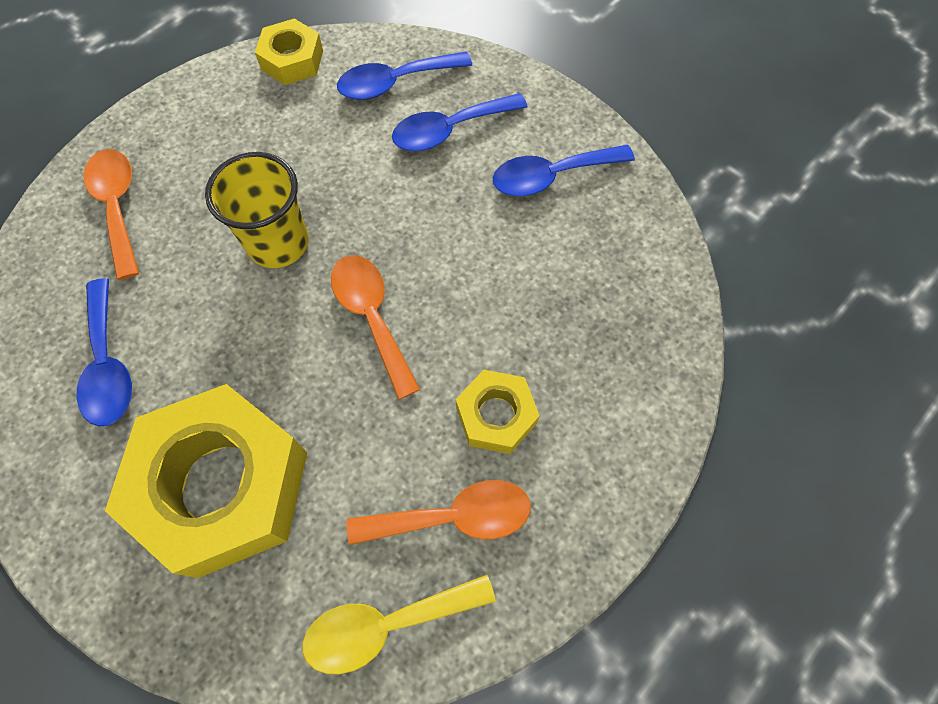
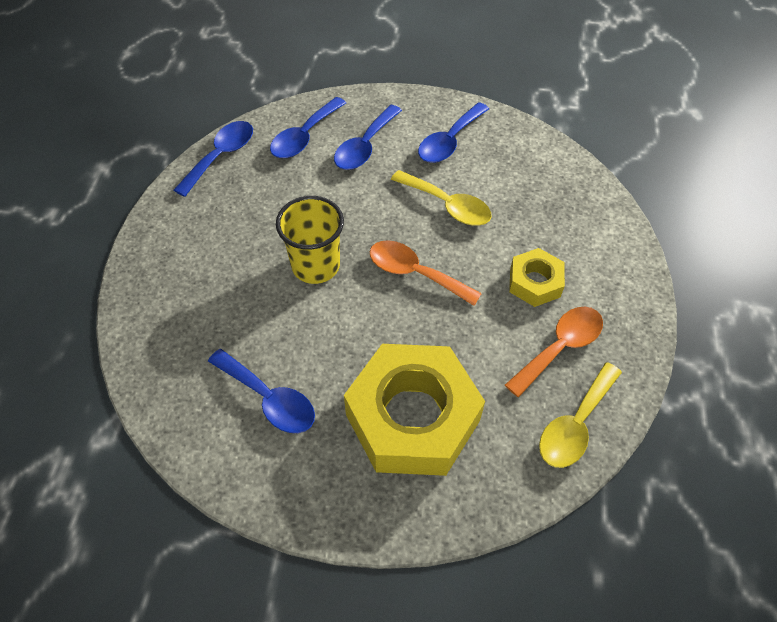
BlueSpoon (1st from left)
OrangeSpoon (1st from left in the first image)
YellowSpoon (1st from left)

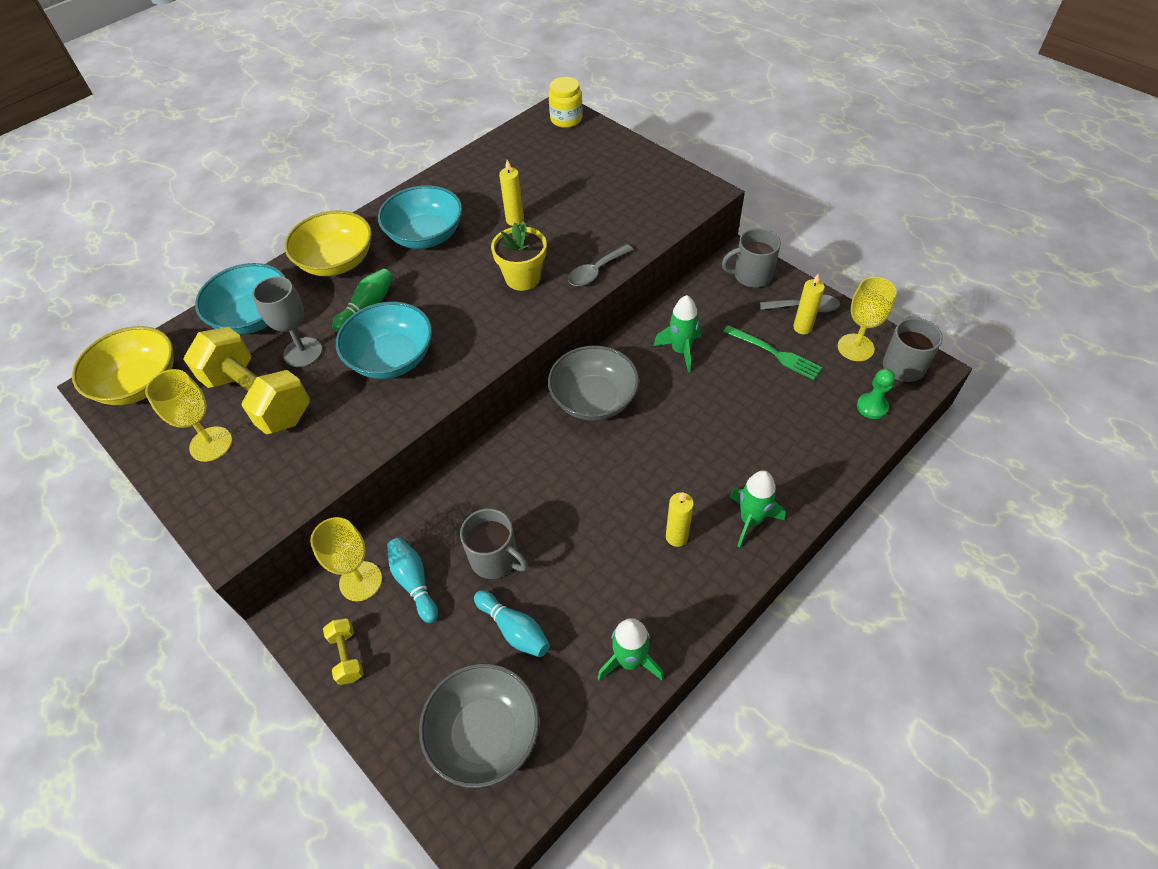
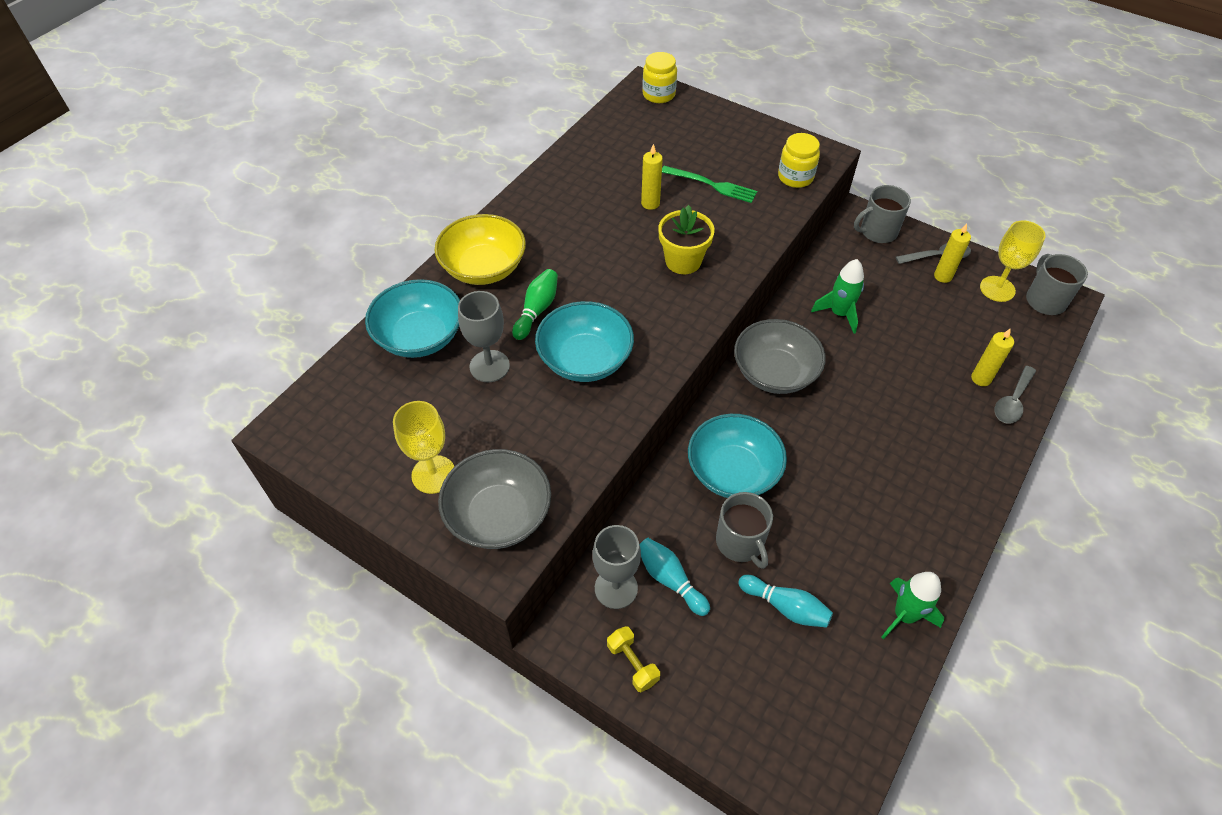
TurquoiseBowl (3rd from left)
GreySpoon (2nd from left)
GreenFork
YellowBowl (1st from left in the first image)
YellowDumbbell (1st from left in the first image)
GreenPawn
GreenRocket (3rd from left in the first image)
YellowCandle (3rd from left)
GreyMug (1st from left)
GreyGoblet (2nd from left)
GreyBowl (1st from left)
YellowJar (2nd from left)

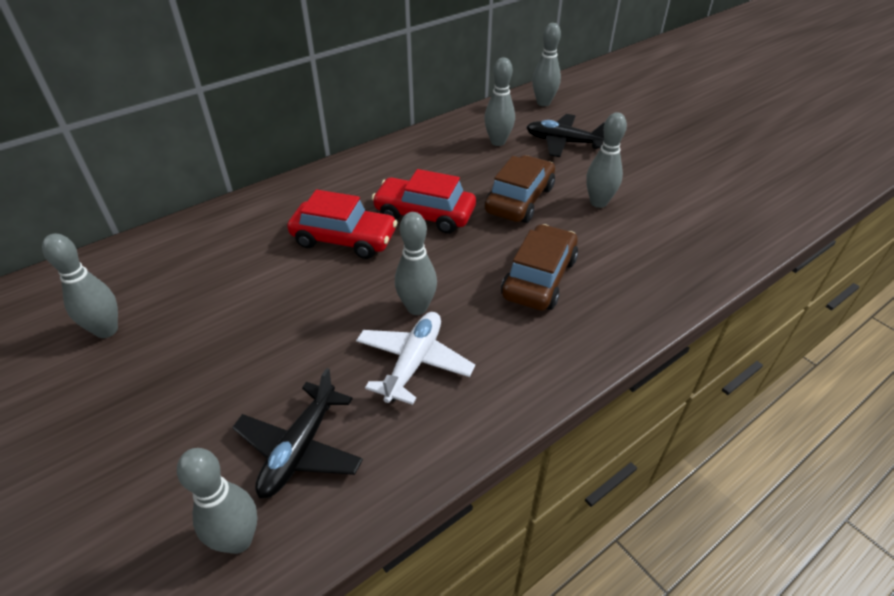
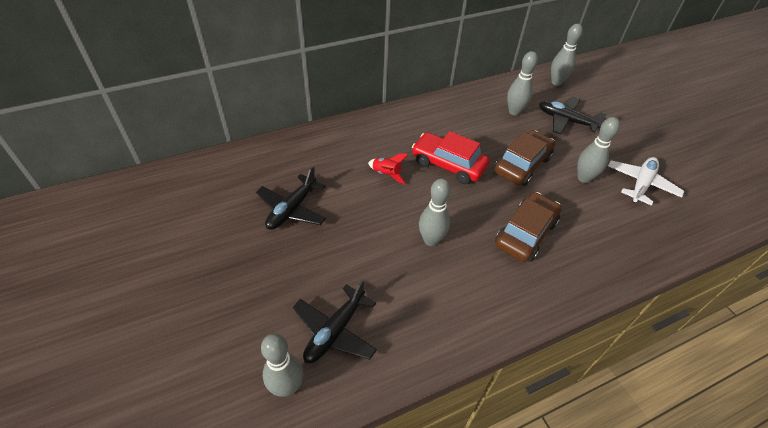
RedRocket
GreyBowlingPin (1st from left in the first image)
WhitePlane
BlackPlane (1st from left)

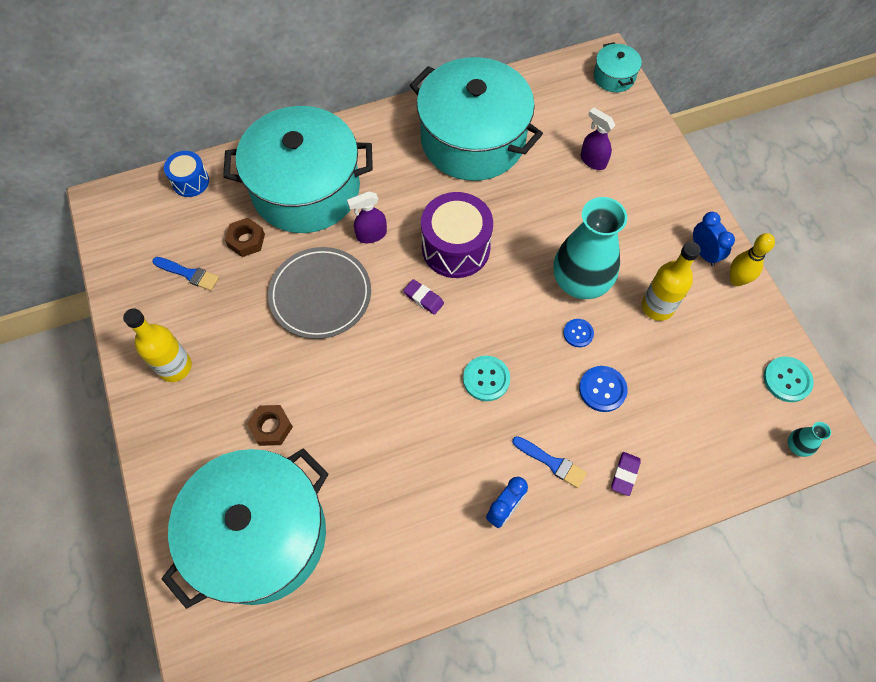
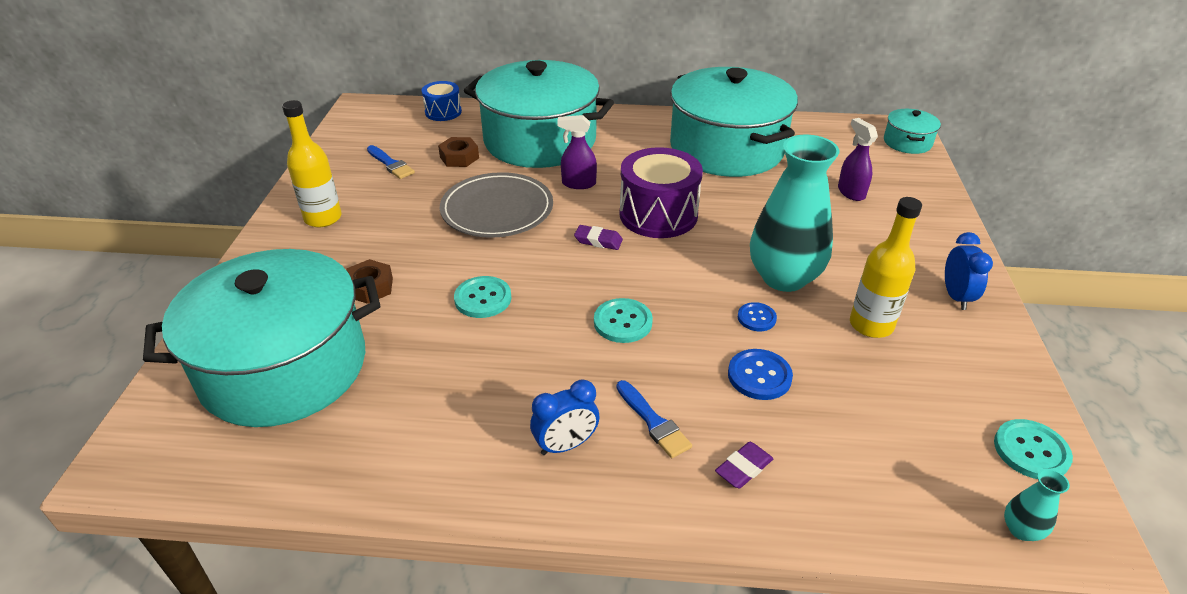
YellowBowlingPin
PurpleEraser (1st from left)
TurquoiseButton (1st from left)

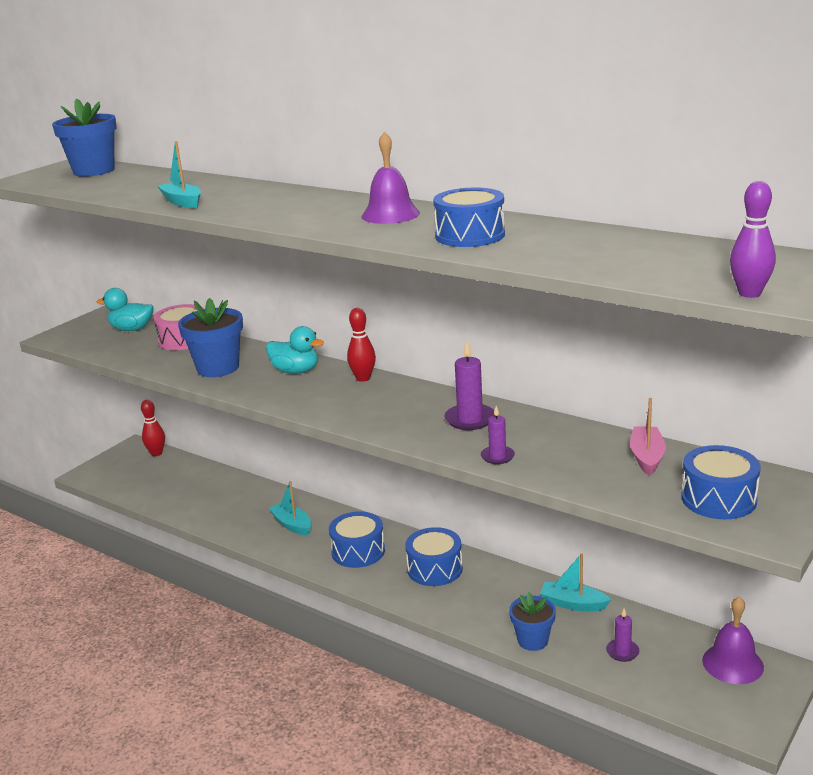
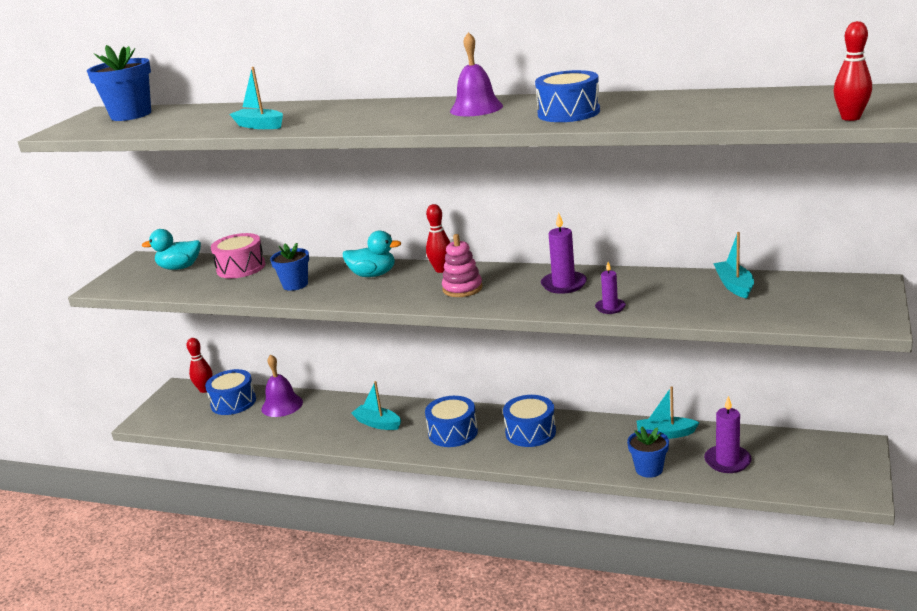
RedBowlingPin (3rd from left)
BlueFlowerPot (2nd from left)
TurquoiseBoat (4th from left)
BlueDrum (1st from left)
PurpleBell (1st from left)
PurpleCandle (3rd from left)
PinkStackingToy

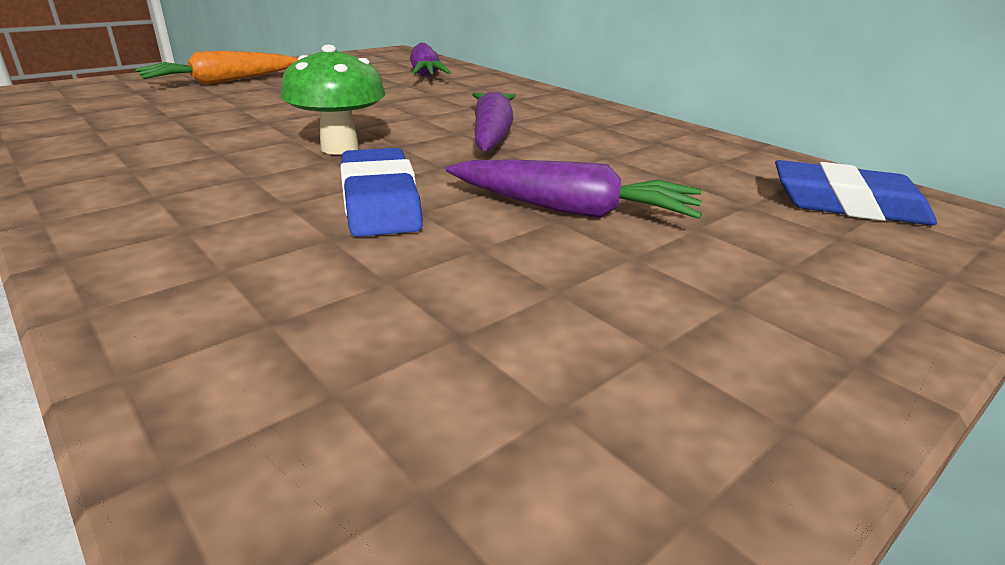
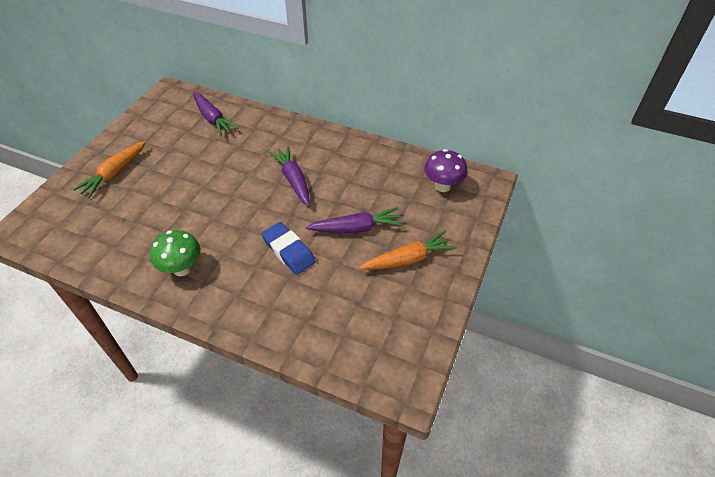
GreenMushroom
PurpleMushroom
OrangeCarrot (2nd from left)

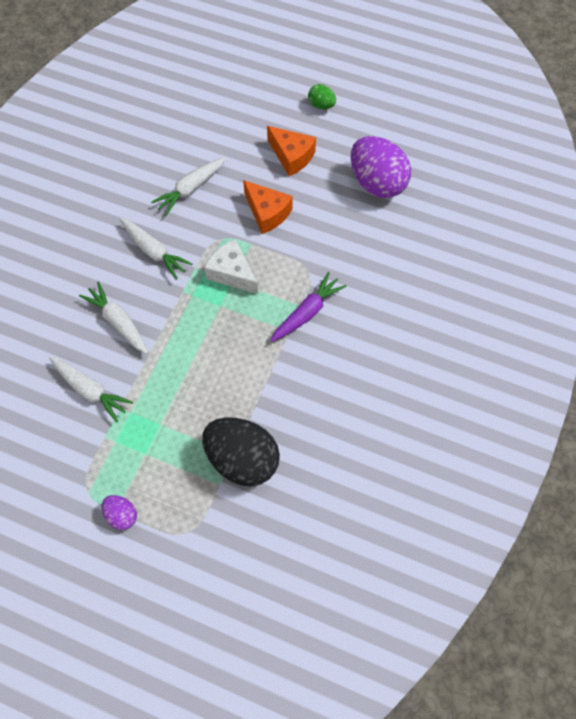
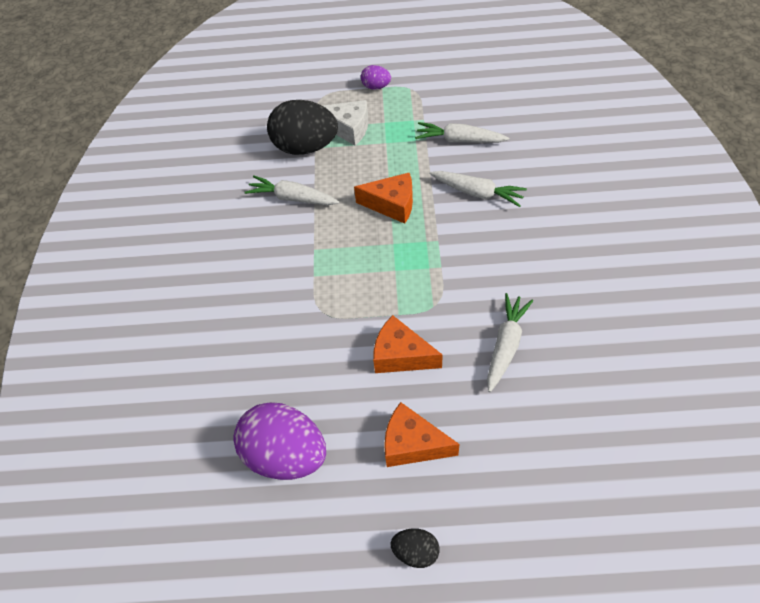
BlackEgg (2nd from left)
WhiteCarrot (1st from left)
WhiteCheese
PurpleCarrot
OrangeCheese (1st from left)

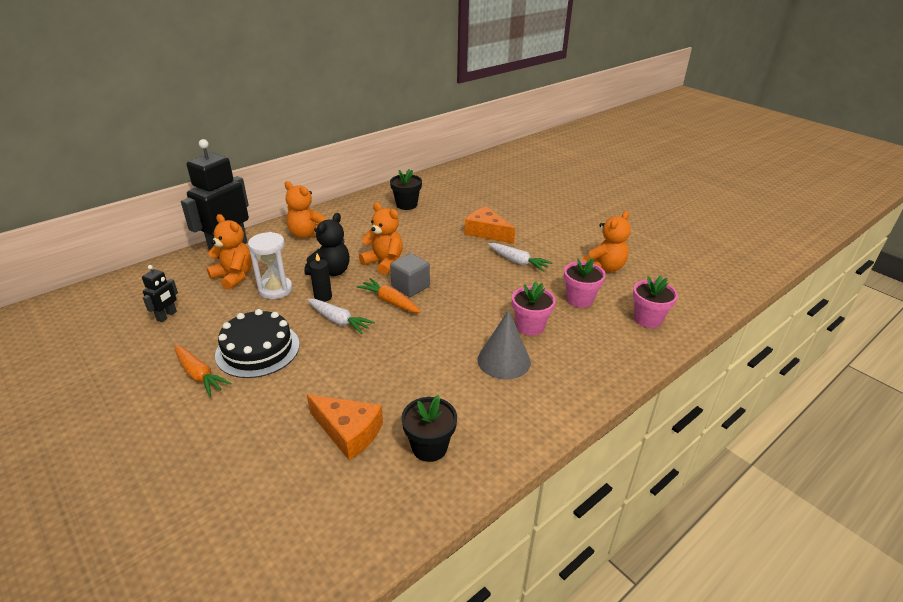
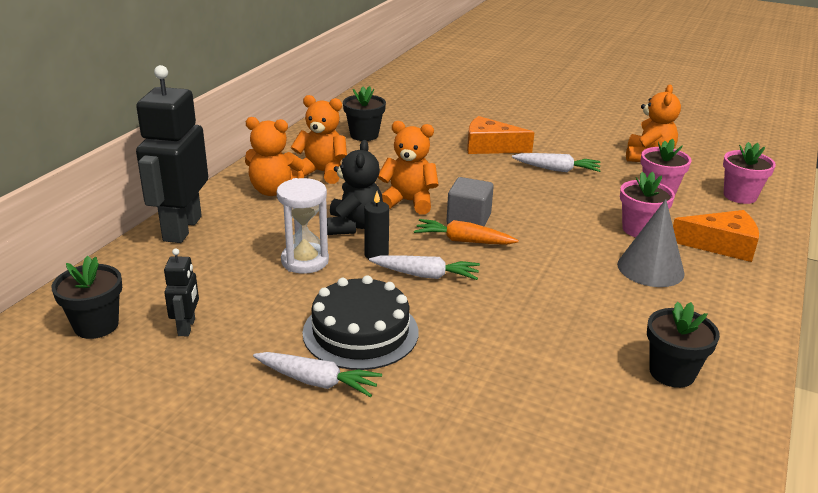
OrangeTeddyBear (2nd from left)
WhiteCarrot (1st from left)
OrangeCheese (2nd from left)
BlackFlowerPot (1st from left)

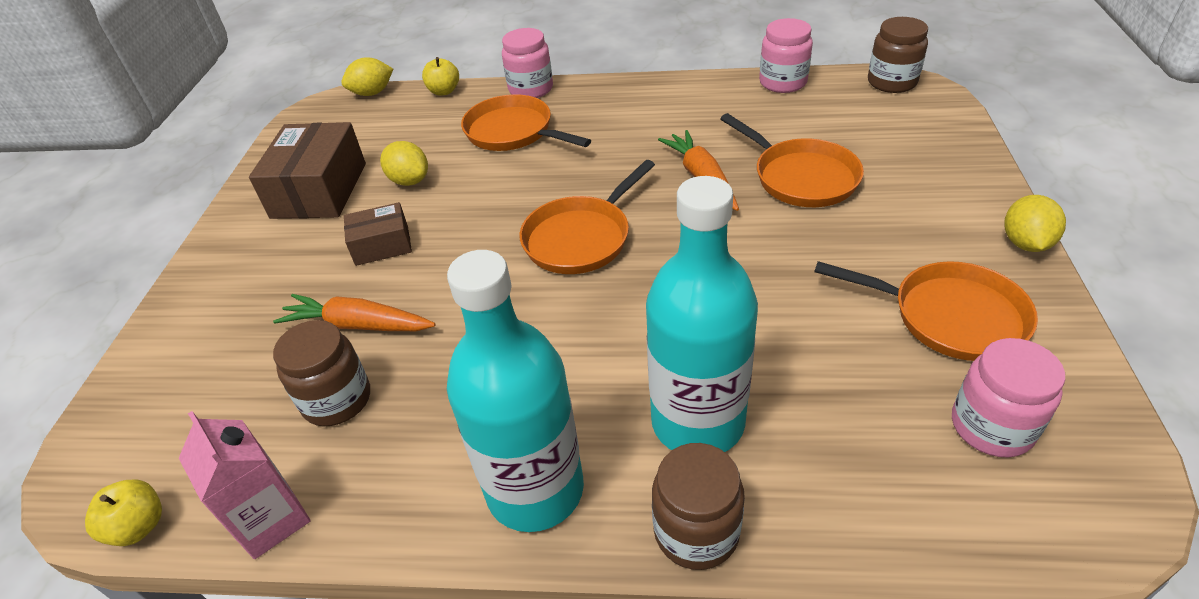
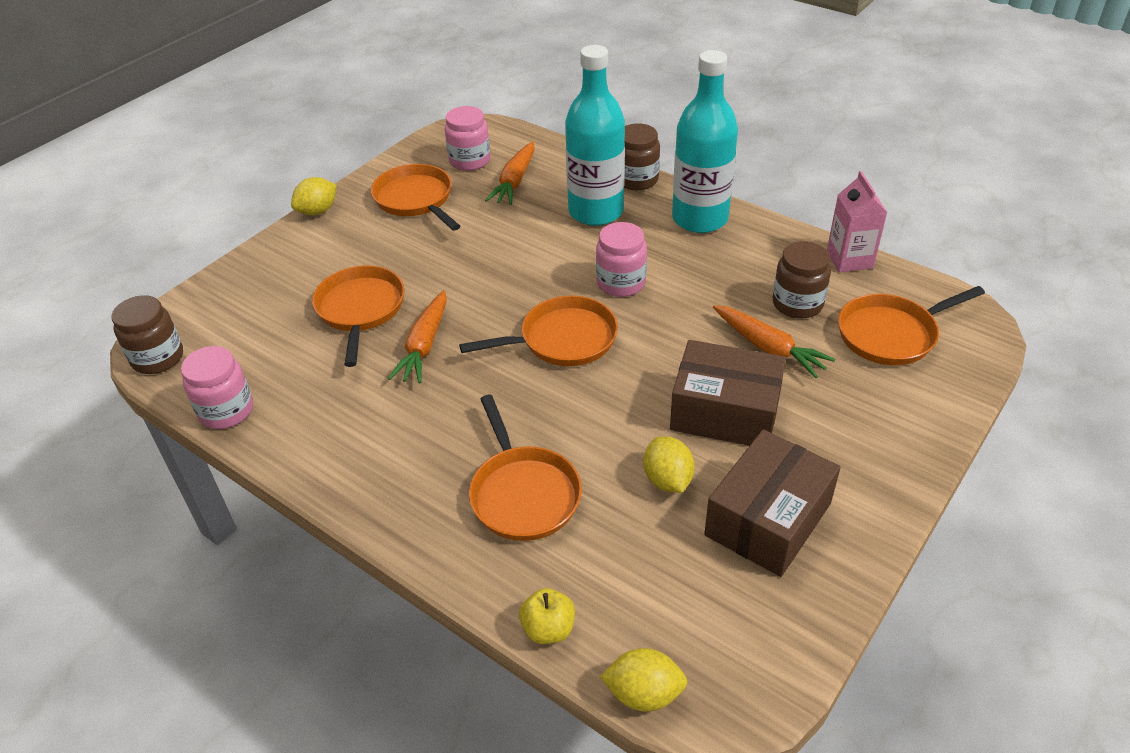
PinkJar (3rd from left)
BrownBox (1st from left)
YellowApple (1st from left in the first image)
OrangeCarrot (2nd from left)
OrangePan (5th from left)

